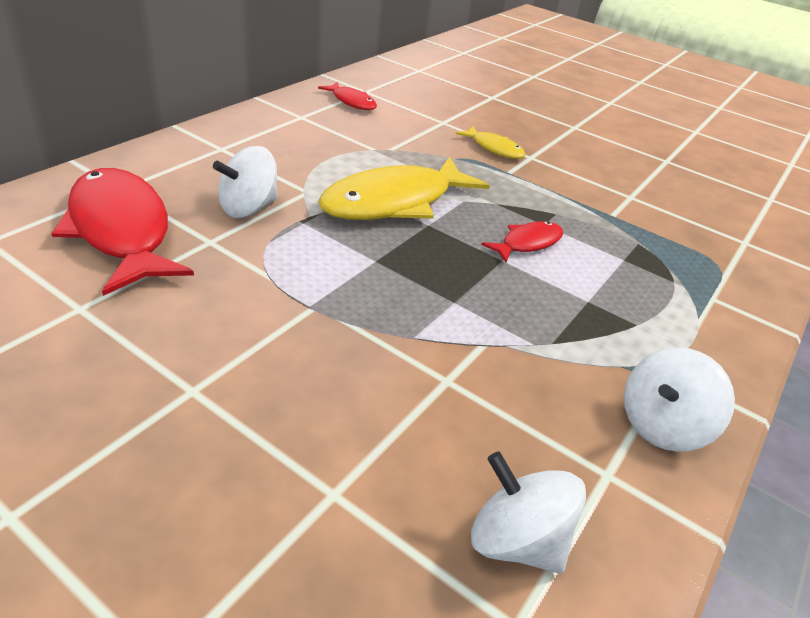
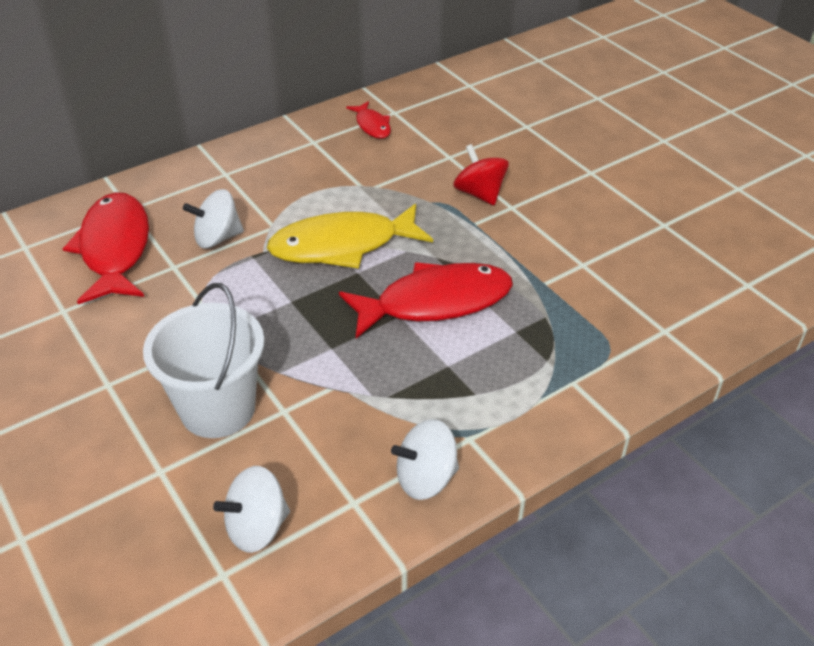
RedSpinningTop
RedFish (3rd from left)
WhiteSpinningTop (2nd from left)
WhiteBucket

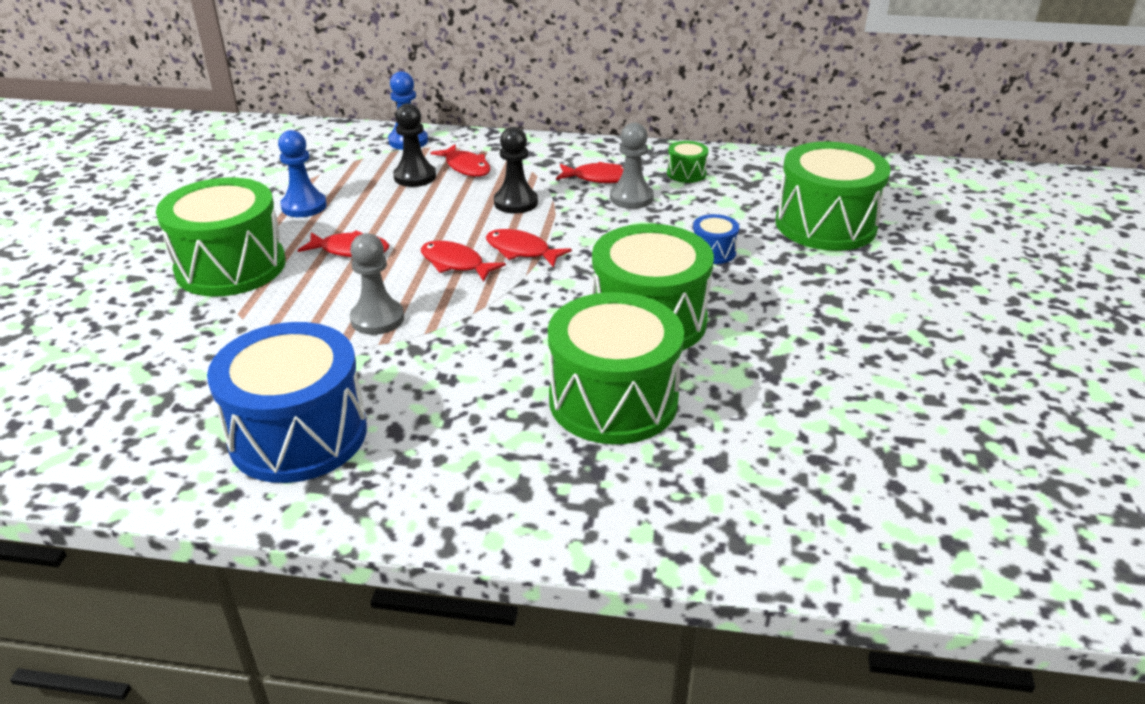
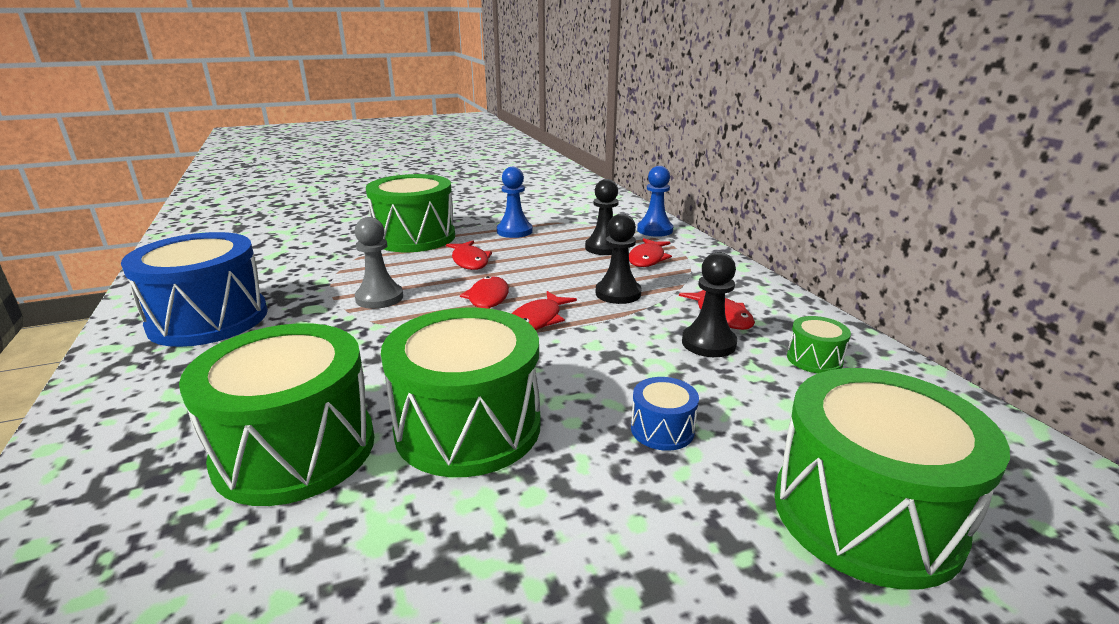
BlackPawn (3rd from left)
RedFish (3rd from left)

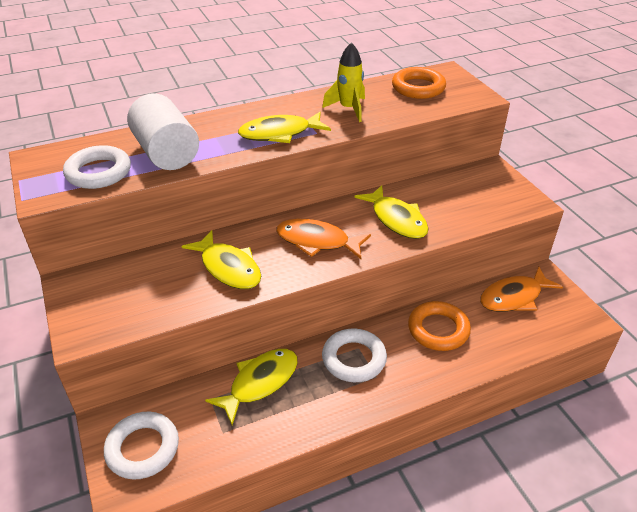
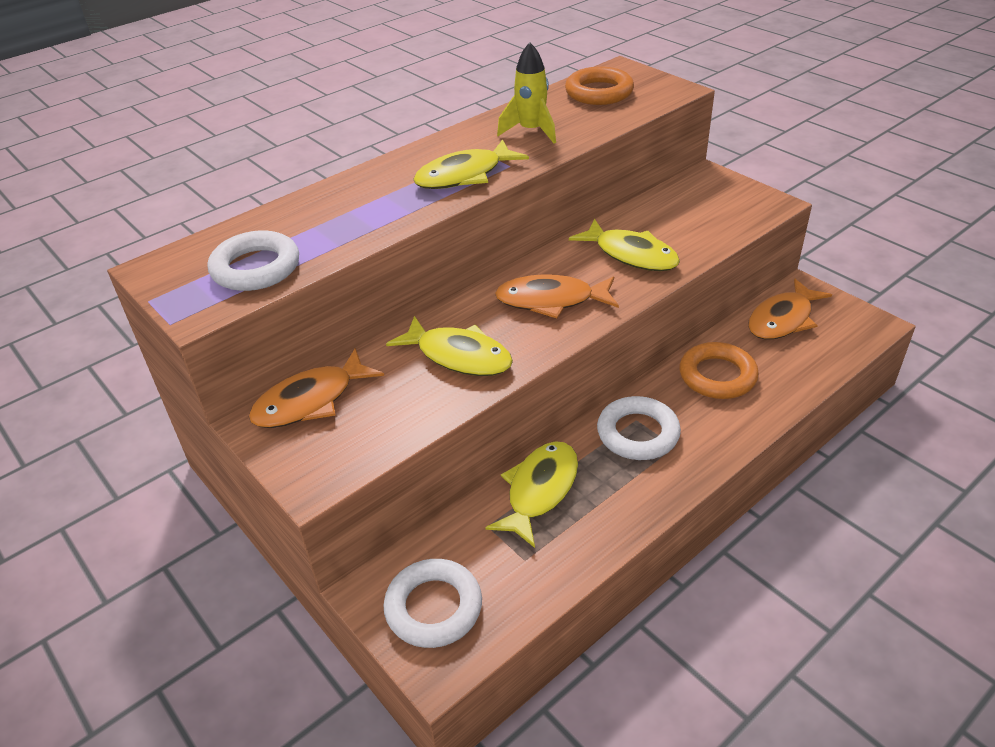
WhiteCylinder
OrangeFish (1st from left)

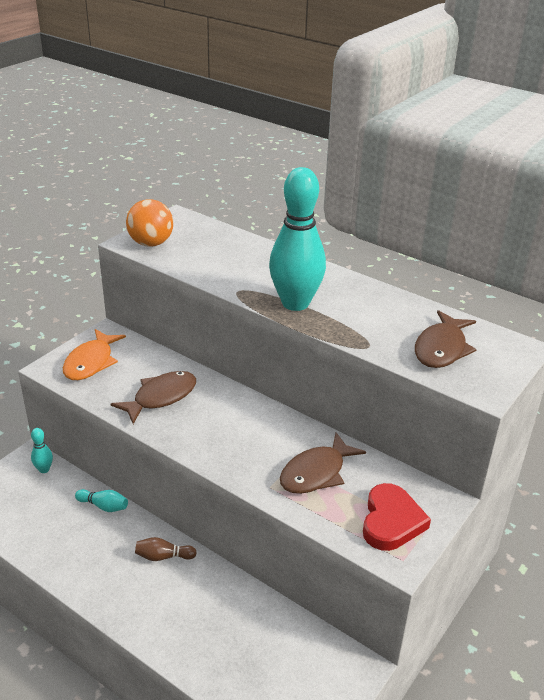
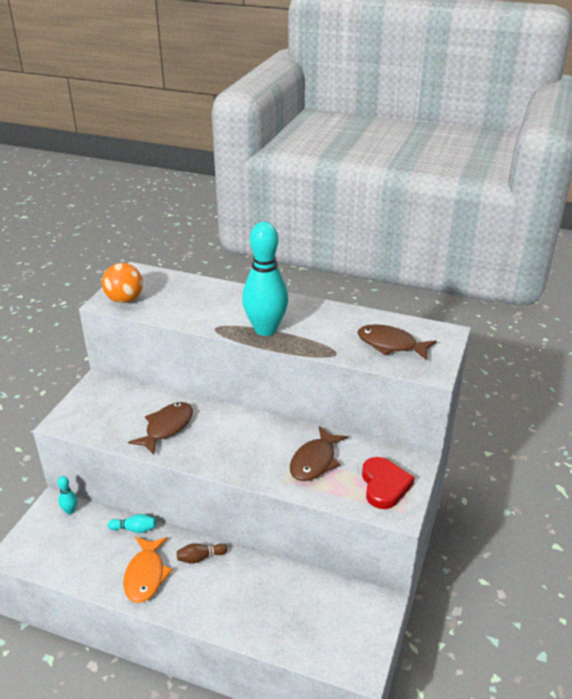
BrownFish (3rd from left)
OrangeFish

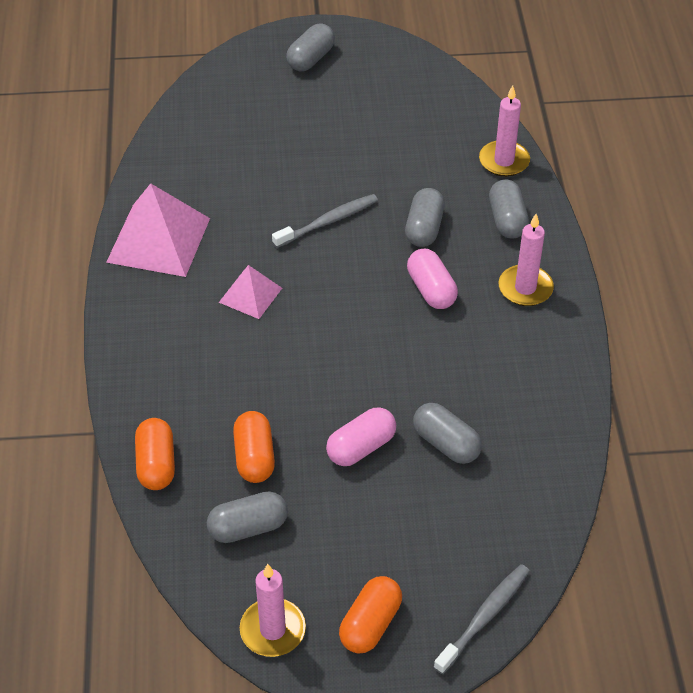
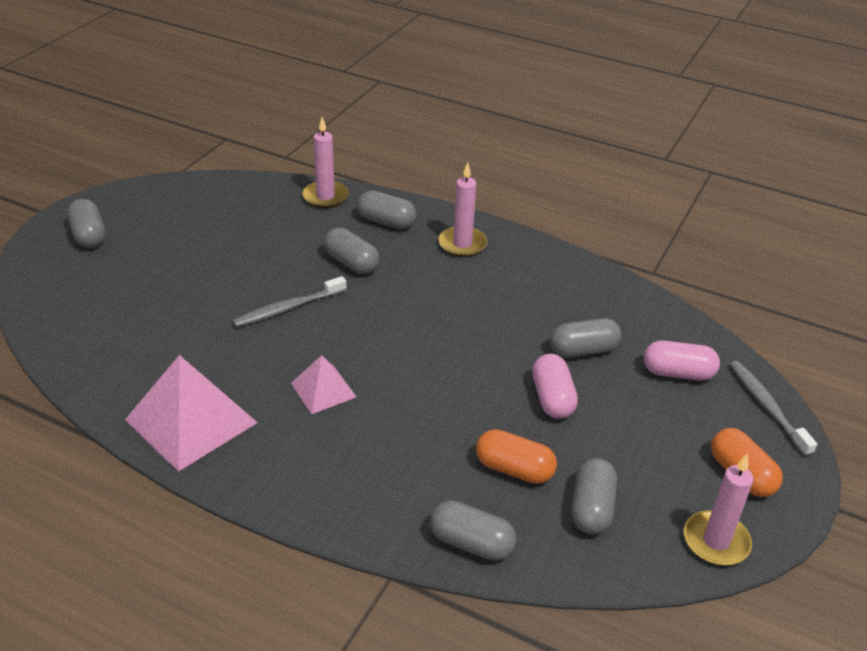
GreyToothbrush (1st from left)
PinkCapsule (2nd from left)
GreyCapsule (4th from left)

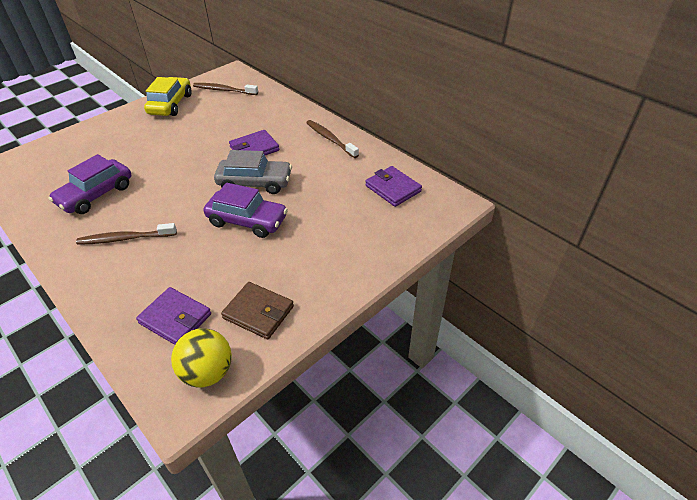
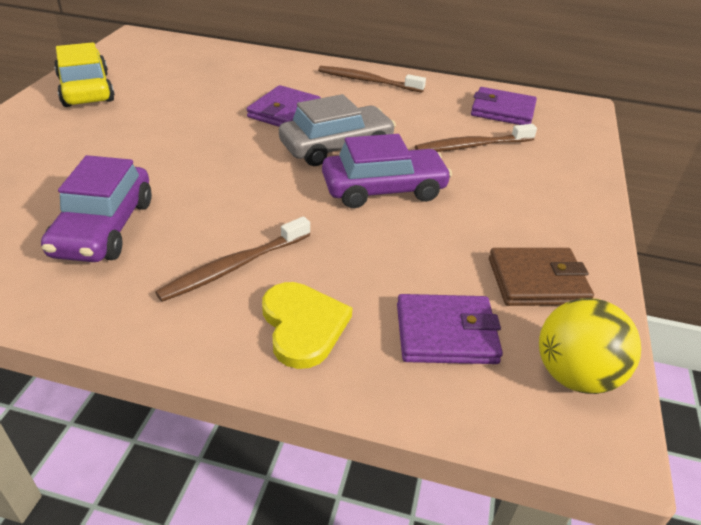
BrownToothbrush (3rd from left)
YellowHeart

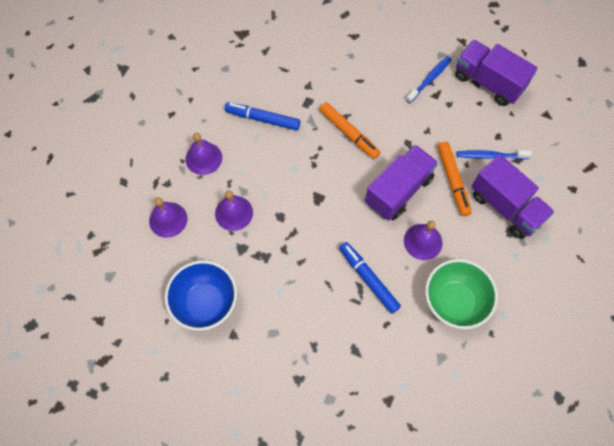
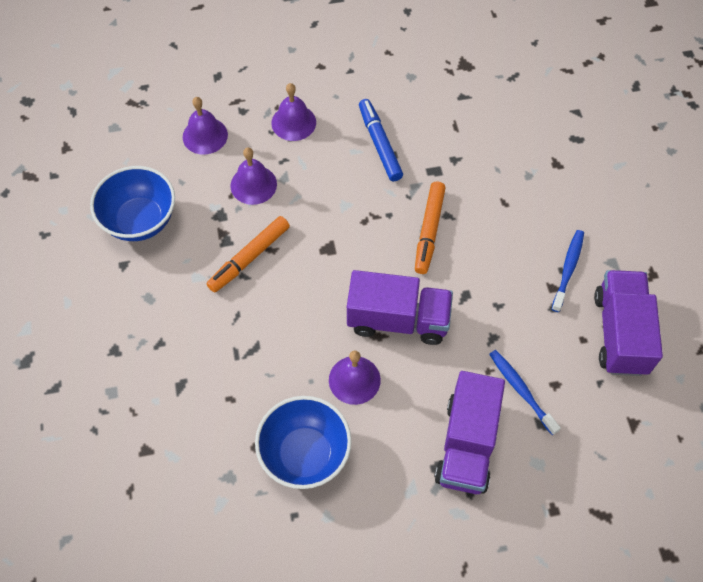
BlueToothbrush (2nd from left)
OrangeMarker (1st from left)
BlueMarker (2nd from left in the first image)
BlueBowl (2nd from left)

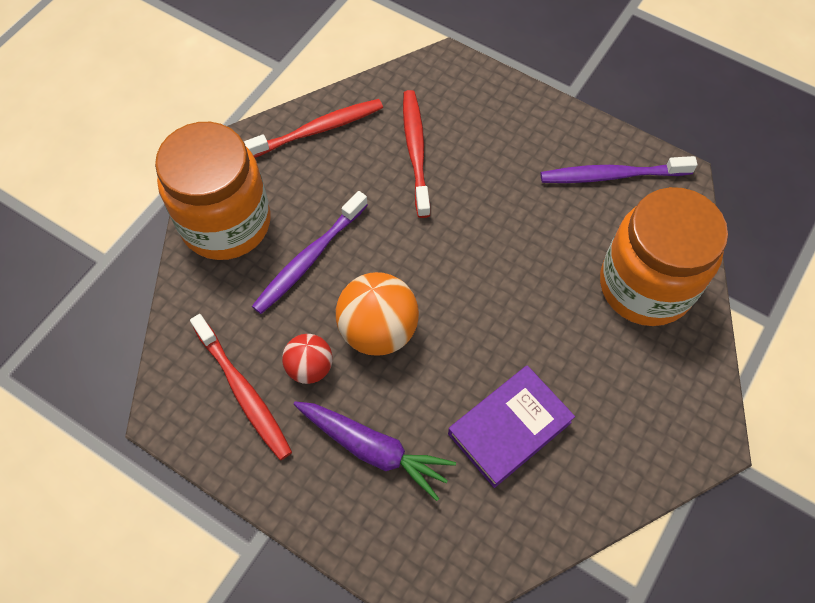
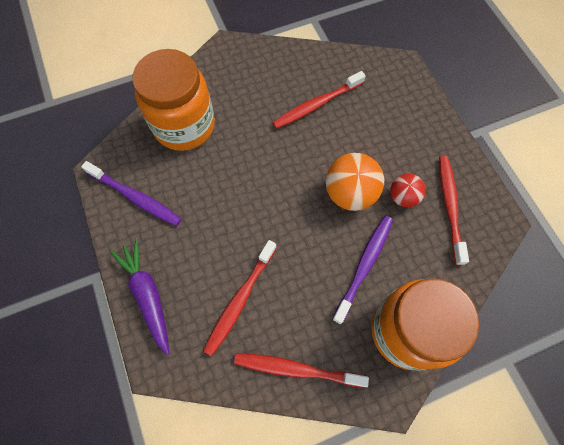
PurpleToothbrush (2nd from left)
RedToothbrush (3rd from left)
PurpleCarrot

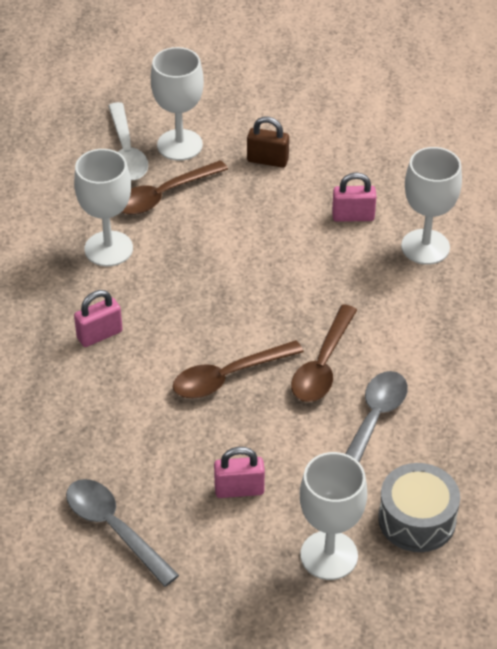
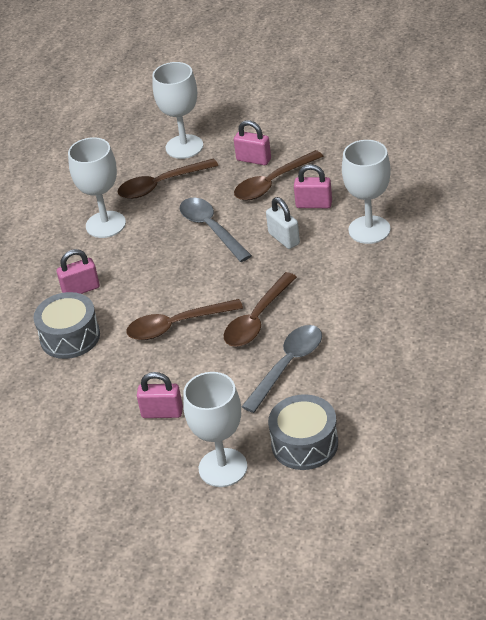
WhiteSpoon
PinkPadlock (3rd from left)
GreySpoon (1st from left)
BrownSpoon (4th from left)
WhitePadlock
GreyDrum (1st from left)

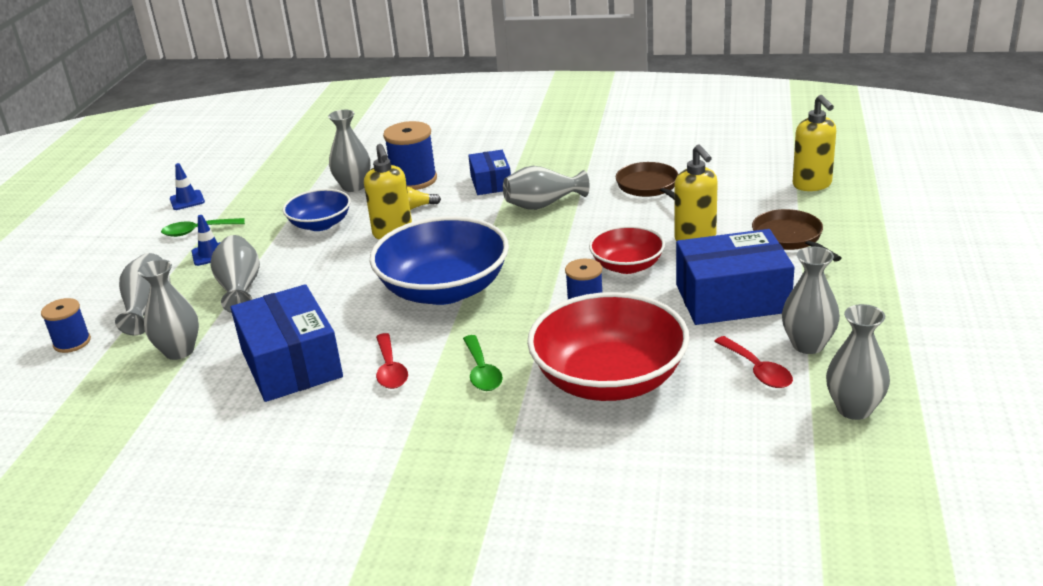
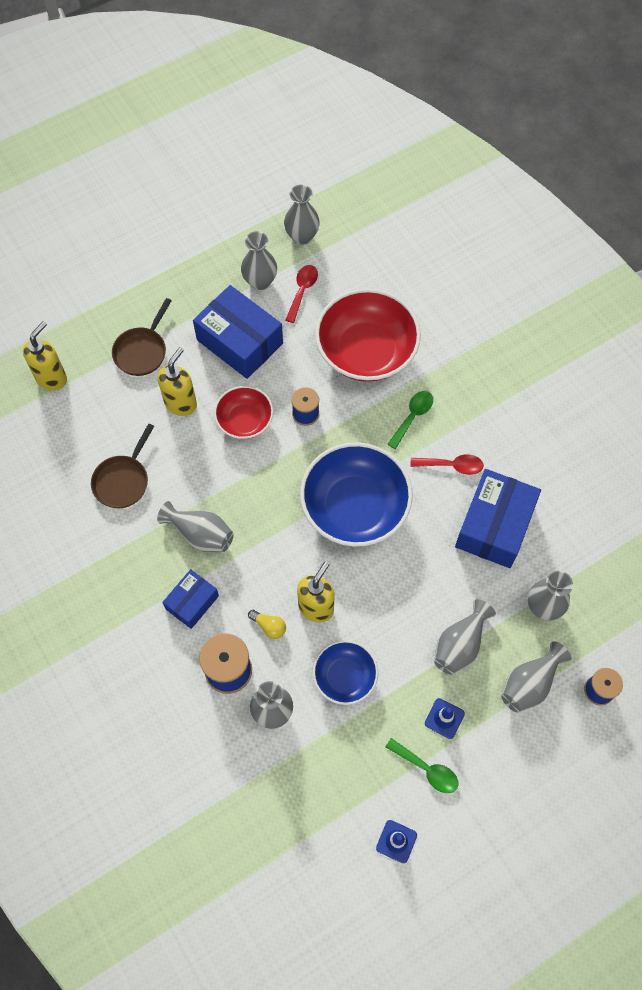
RedSpoon (2nd from left)

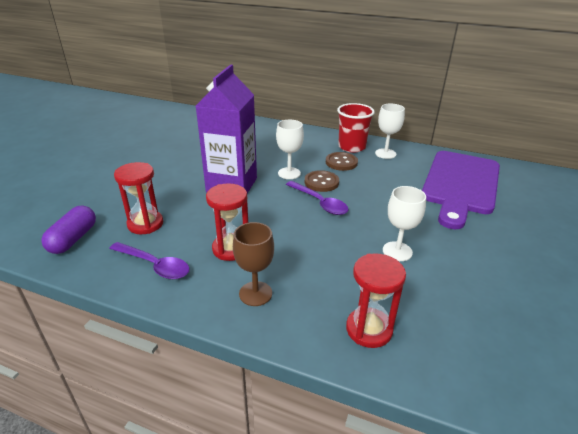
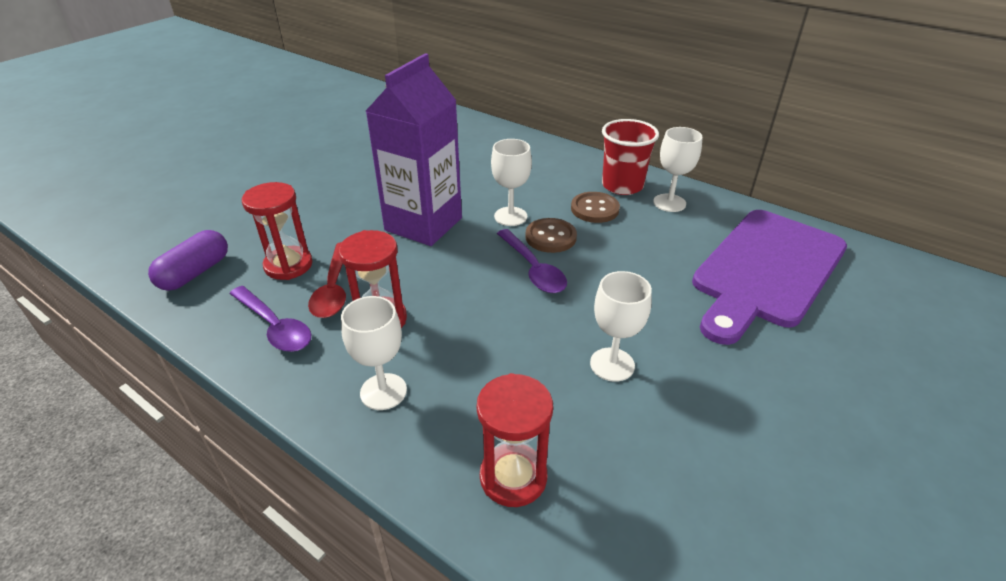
WhiteGoblet (1st from left)
RedSpoon

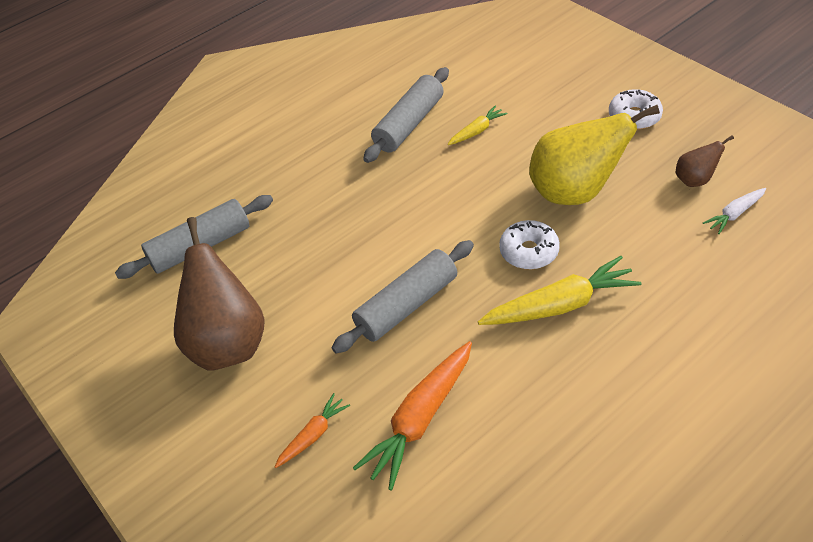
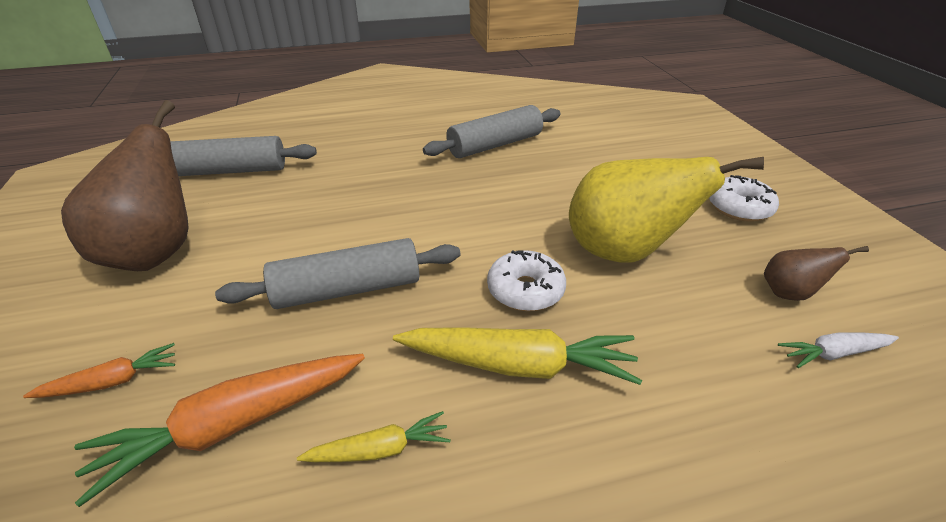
YellowCarrot (1st from left)

